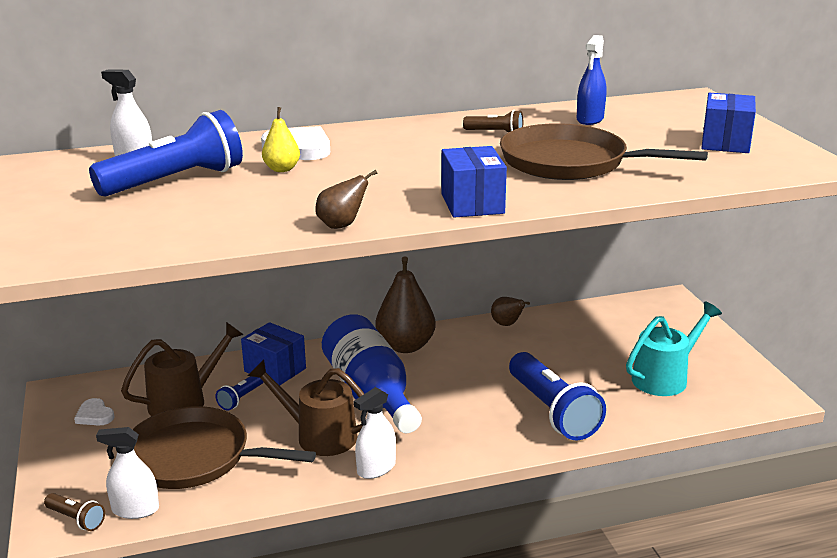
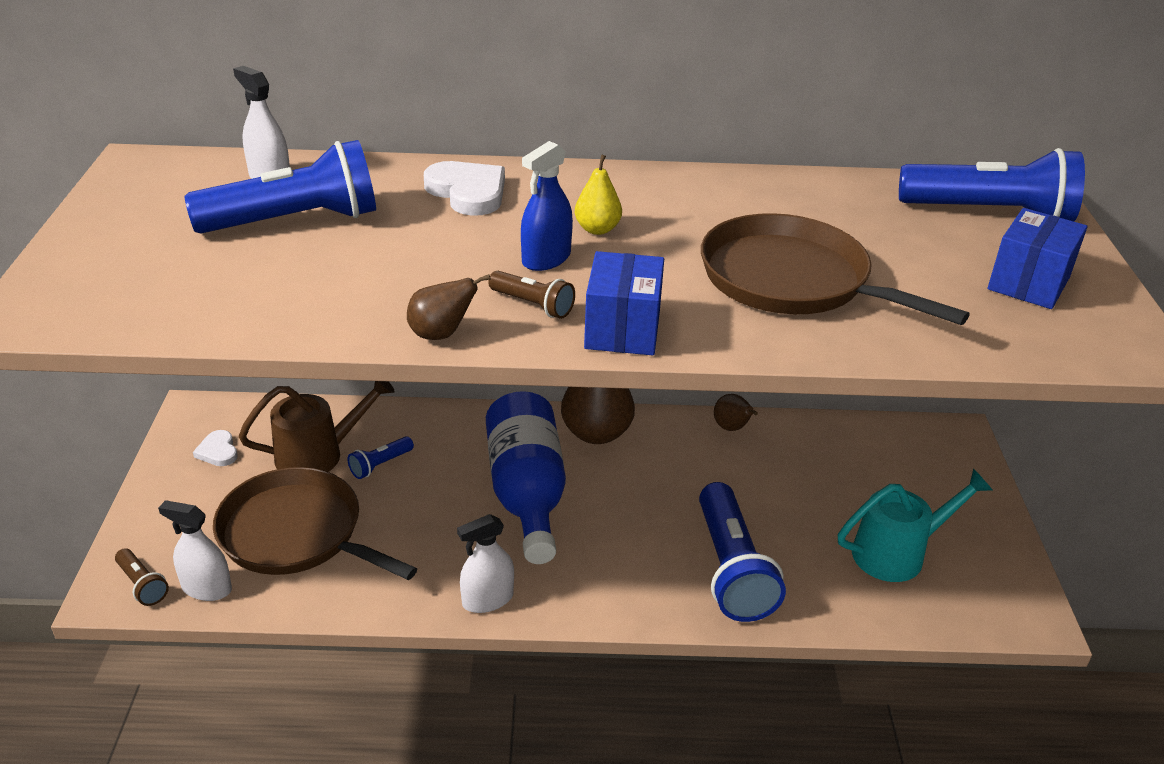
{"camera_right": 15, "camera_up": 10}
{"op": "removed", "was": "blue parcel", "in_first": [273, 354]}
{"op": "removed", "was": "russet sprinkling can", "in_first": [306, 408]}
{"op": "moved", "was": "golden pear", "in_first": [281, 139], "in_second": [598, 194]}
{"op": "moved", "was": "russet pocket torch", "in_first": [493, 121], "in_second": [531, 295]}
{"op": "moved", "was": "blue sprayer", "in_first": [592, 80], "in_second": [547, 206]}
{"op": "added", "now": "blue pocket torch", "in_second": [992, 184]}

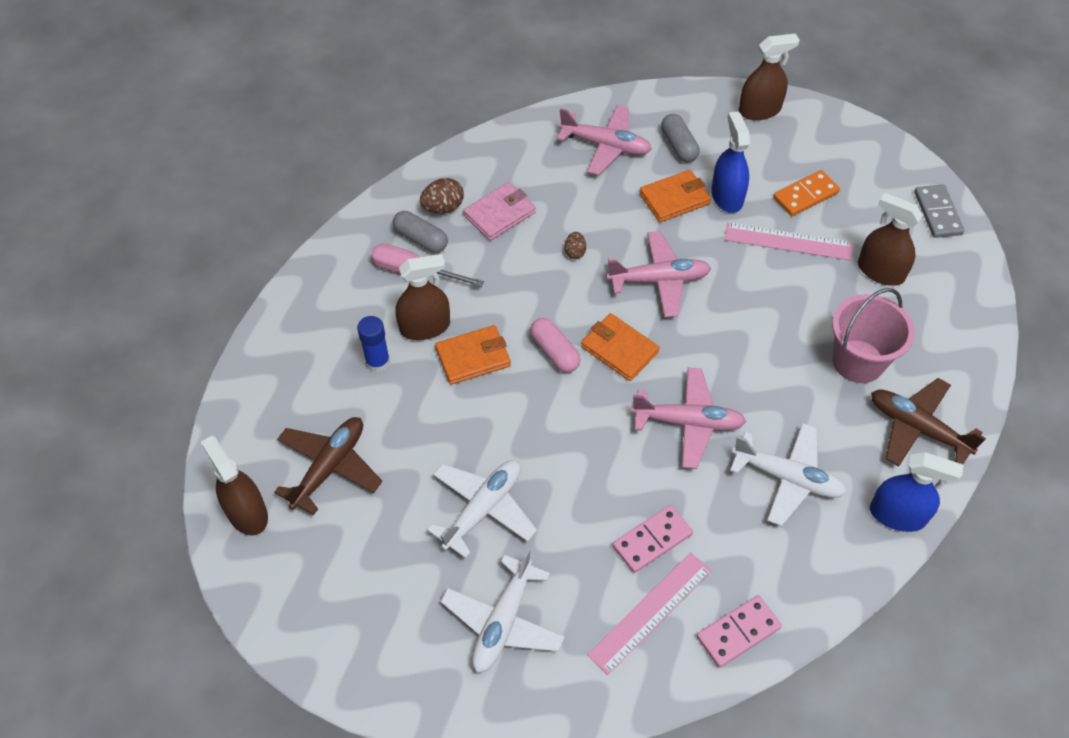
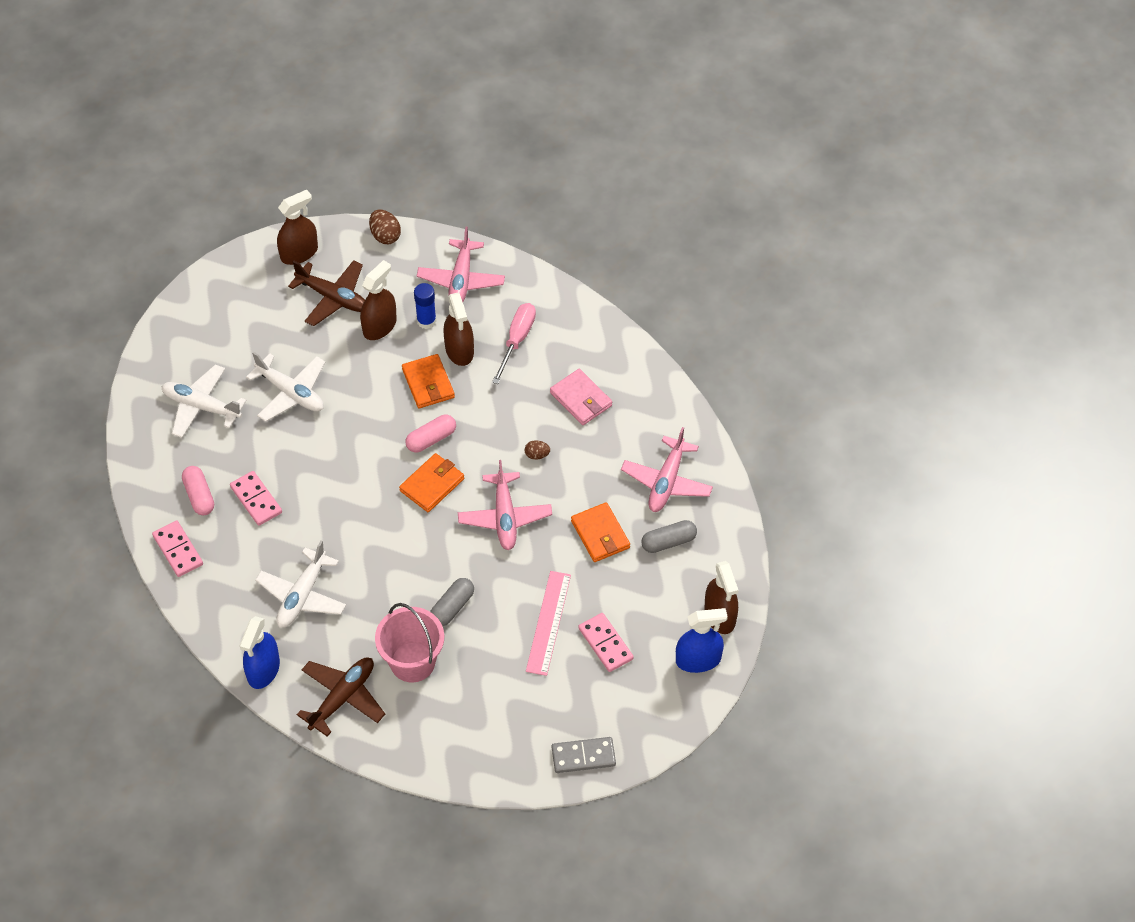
{"camera_right": 90, "camera_up": 0}
{"op": "moved", "was": "grey pill", "in_first": [420, 232], "in_second": [452, 602]}
{"op": "moved", "was": "russet toy egg", "in_first": [442, 196], "in_second": [385, 226]}
{"op": "replaced", "was": "rose-pink ruler", "now": "rose-pink pill", "in_first": [649, 613], "in_second": [198, 490]}
{"op": "moved", "was": "rose-pink aeroplane", "in_first": [688, 418], "in_second": [461, 264]}
{"op": "moved", "was": "blue sprayer", "in_first": [730, 162], "in_second": [702, 640]}
{"op": "recoloured", "was": "bright orange domino", "now": "rose-pink domino", "in_first": [806, 193], "in_second": [606, 642]}
{"op": "moved", "was": "russet sprayer", "in_first": [890, 239], "in_second": [378, 300]}

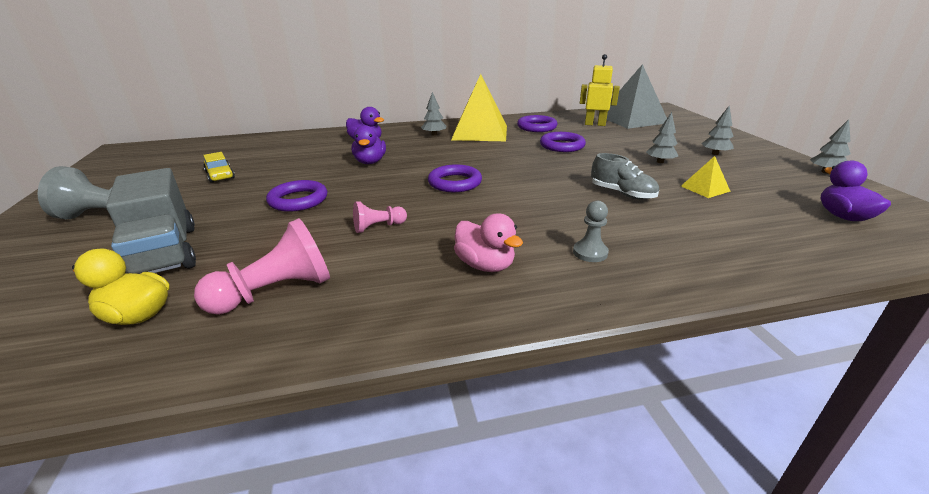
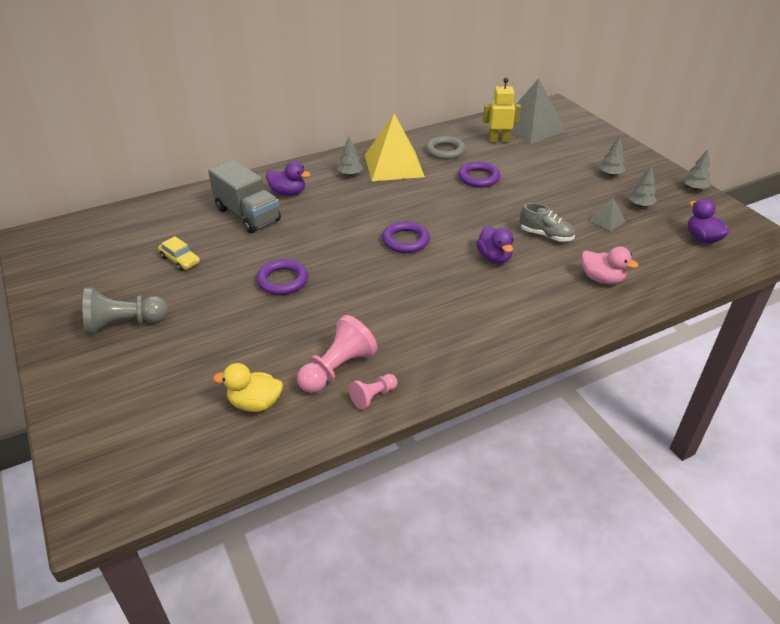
{"camera_right": -15, "camera_up": 10}
{"op": "moved", "was": "grey toy truck", "in_first": [151, 221], "in_second": [244, 196]}
{"op": "moved", "was": "purple rubber duck", "in_first": [368, 144], "in_second": [495, 245]}
{"op": "moved", "was": "rose-pink pawn", "in_first": [380, 217], "in_second": [373, 392]}
{"op": "moved", "was": "rose-pink rubber duck", "in_first": [488, 242], "in_second": [610, 265]}
{"op": "recoloured", "was": "purple hoop", "now": "grey hoop", "in_first": [537, 123], "in_second": [446, 148]}
{"op": "removed", "was": "grey pawn", "in_first": [591, 231]}
{"op": "moved", "was": "grey toy tree", "in_first": [662, 137], "in_second": [643, 186]}
{"op": "recoloured", "was": "golden solid pyramid", "now": "grey solid pyramid", "in_first": [706, 177], "in_second": [607, 214]}

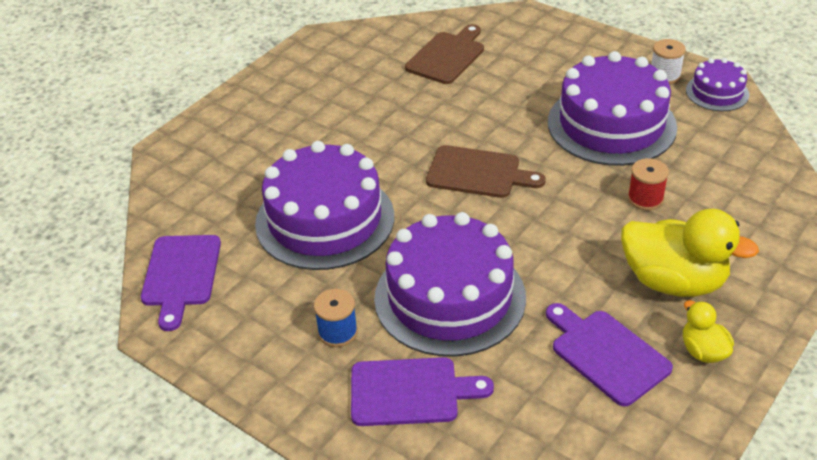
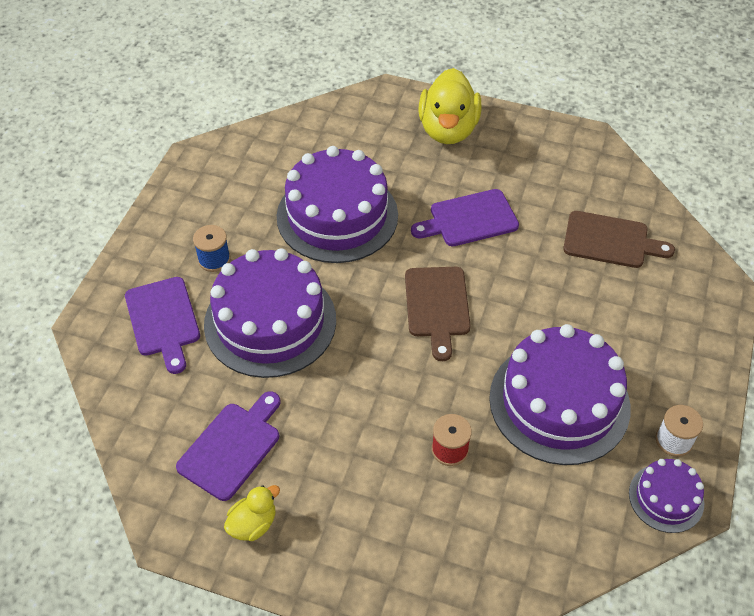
{"camera_right": 70, "camera_up": 10}
{"op": "moved", "was": "purple cutting board", "in_first": [181, 283], "in_second": [465, 217]}
{"op": "moved", "was": "golden rubber duck", "in_first": [690, 253], "in_second": [450, 106]}

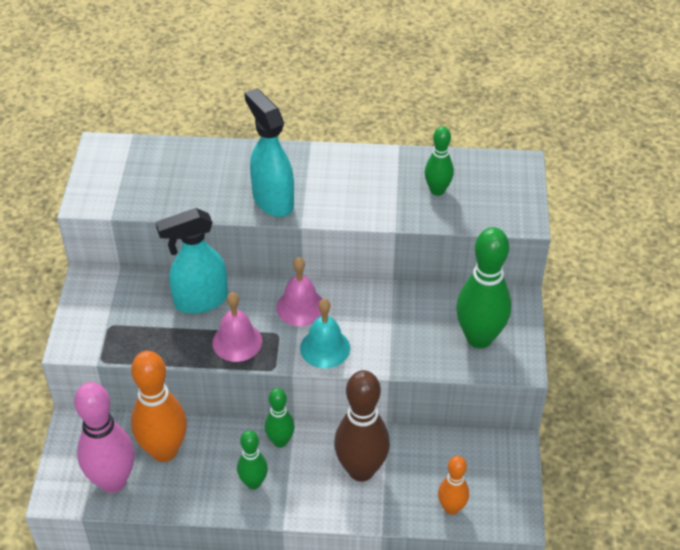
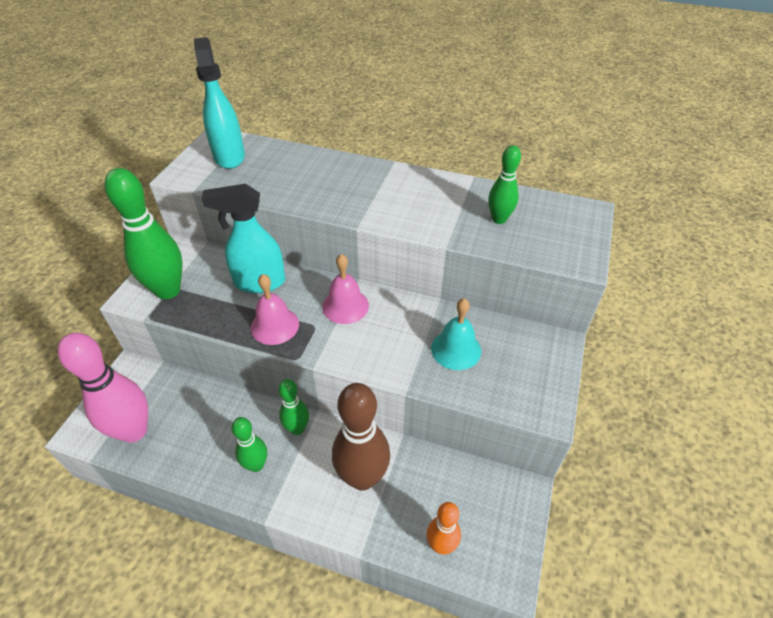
{"camera_right": 15, "camera_up": 0}
{"op": "removed", "was": "bright orange tenpin", "in_first": [159, 406]}
{"op": "moved", "was": "aqua sprayer", "in_first": [269, 152], "in_second": [219, 103]}
{"op": "moved", "was": "aqua school bell", "in_first": [325, 333], "in_second": [456, 334]}
{"op": "moved", "was": "green tenpin", "in_first": [483, 287], "in_second": [143, 233]}

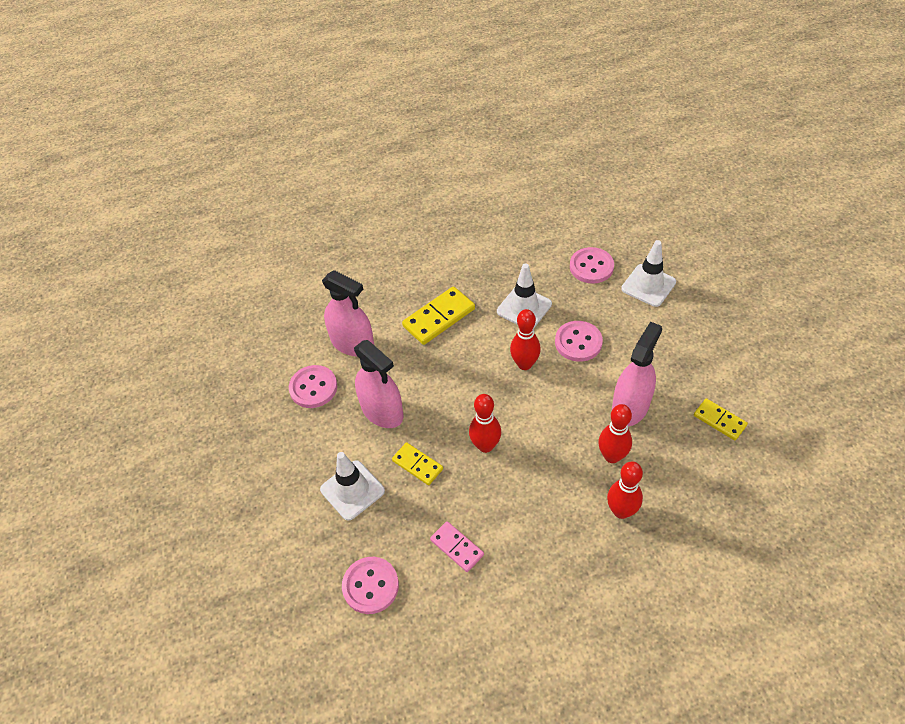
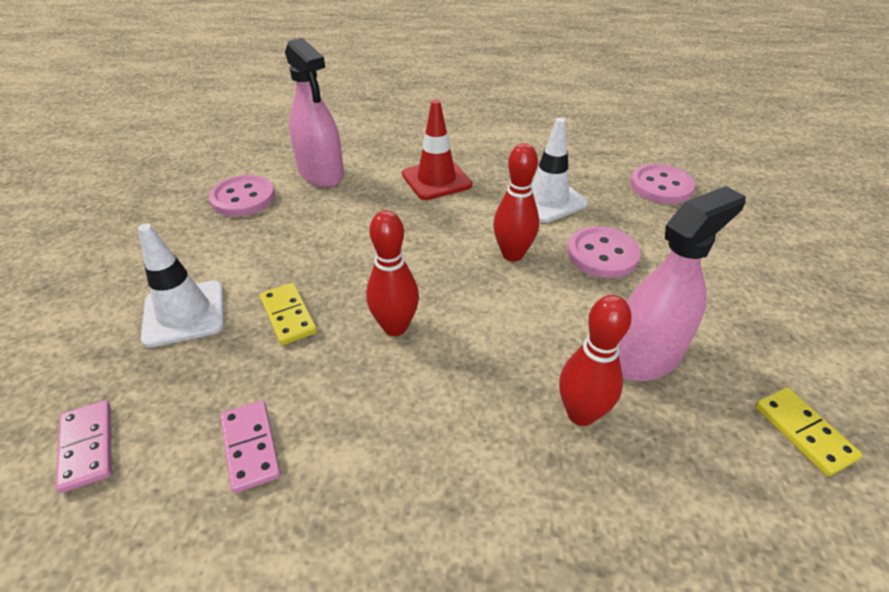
{"camera_right": 20, "camera_up": -10}
{"op": "replaced", "was": "rose-pink button", "now": "rose-pink domino", "in_first": [370, 585], "in_second": [83, 446]}
{"op": "removed", "was": "rose-pink sprayer", "in_first": [378, 384]}
{"op": "replaced", "was": "golden domino", "now": "red traffic cone", "in_first": [438, 316], "in_second": [437, 150]}
{"op": "removed", "was": "red tenpin", "in_first": [625, 490]}
{"op": "removed", "was": "white traffic cone", "in_first": [648, 273]}

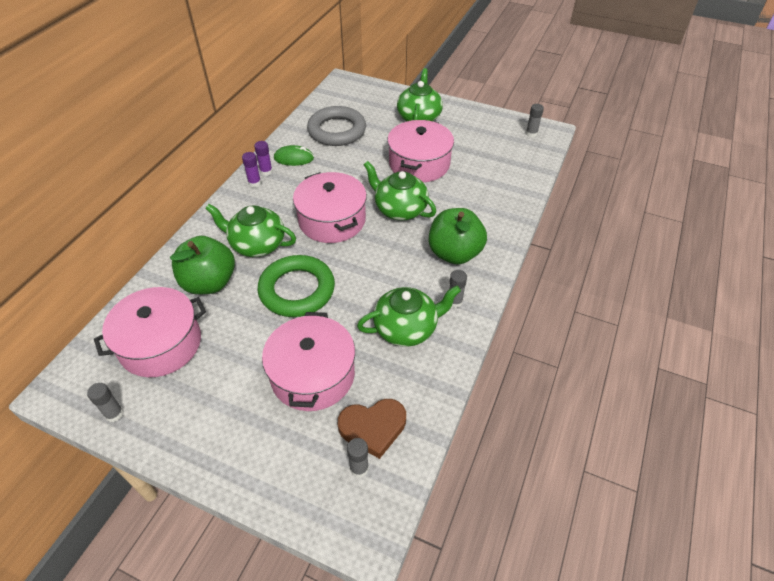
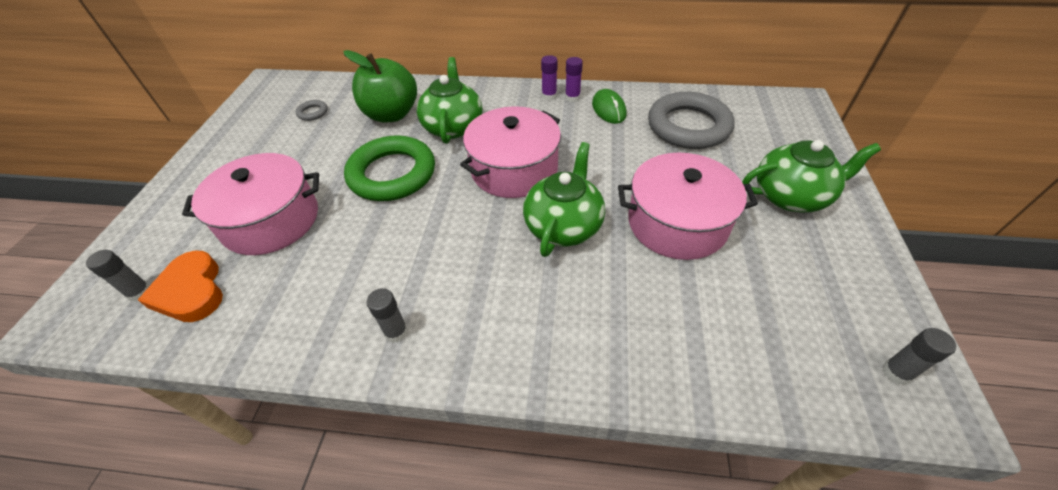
{"camera_right": 75, "camera_up": 0}
{"op": "removed", "was": "grey stick of glue", "in_first": [105, 402]}
{"op": "replaced", "was": "rose-pink stockpot", "now": "grey hoop", "in_first": [150, 332], "in_second": [312, 110]}
{"op": "recoloured", "was": "russet love heart", "now": "bright orange love heart", "in_first": [372, 429], "in_second": [180, 286]}
{"op": "removed", "was": "green tea pot", "in_first": [409, 316]}
{"op": "removed", "was": "green apple fruit", "in_first": [458, 236]}

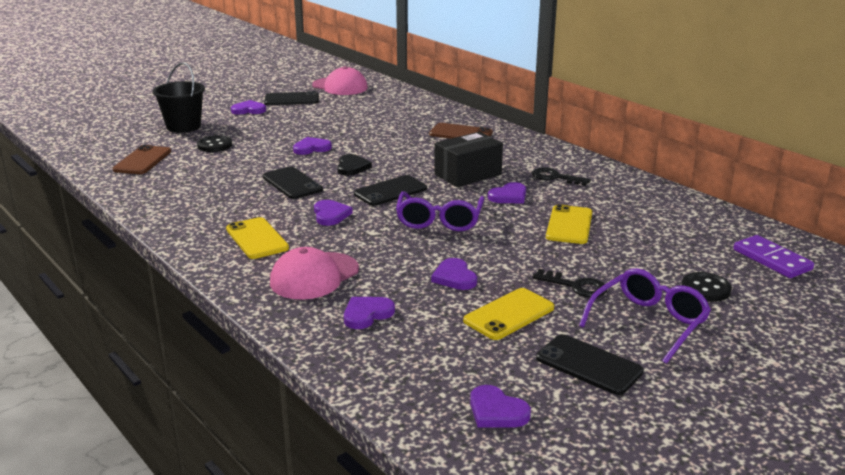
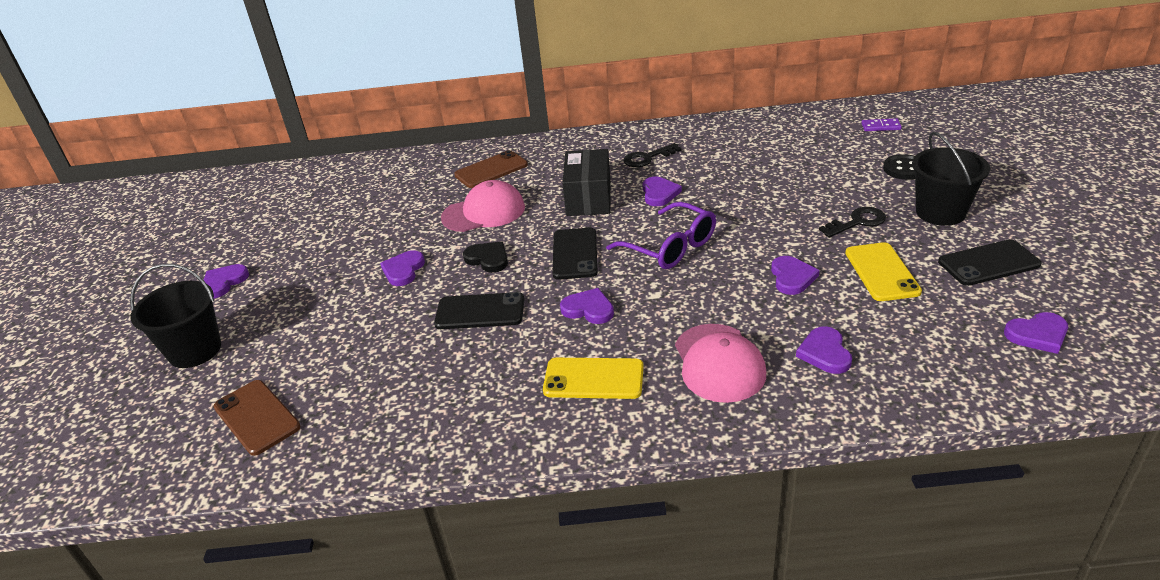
{"camera_right": -50, "camera_up": 10}
{"op": "removed", "was": "jet-black button", "in_first": [214, 143]}
{"op": "removed", "was": "jet-black mobile phone", "in_first": [291, 98]}
{"op": "moved", "was": "rose-pink baseball cap", "in_first": [340, 80], "in_second": [483, 206]}
{"op": "turned", "was": "purple love heart", "in_first": [454, 274], "in_second": [795, 275], "clockwise": -105}
{"op": "removed", "was": "golden mobile phone", "in_first": [569, 224]}
{"op": "replaced", "was": "purple eyeglasses", "now": "jet-black pail", "in_first": [645, 316], "in_second": [951, 179]}
{"op": "resized", "was": "purple domino", "in_first": [773, 256], "in_second": [882, 124], "ratio": 0.59}

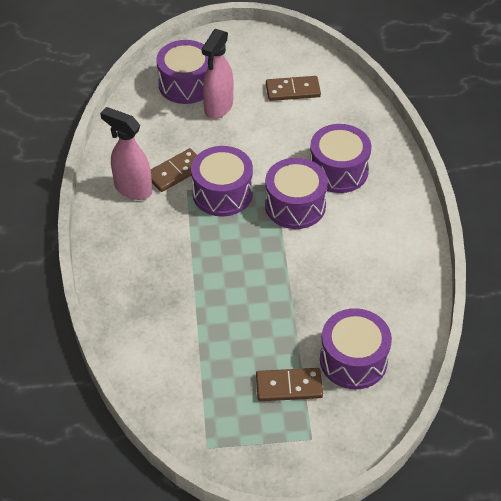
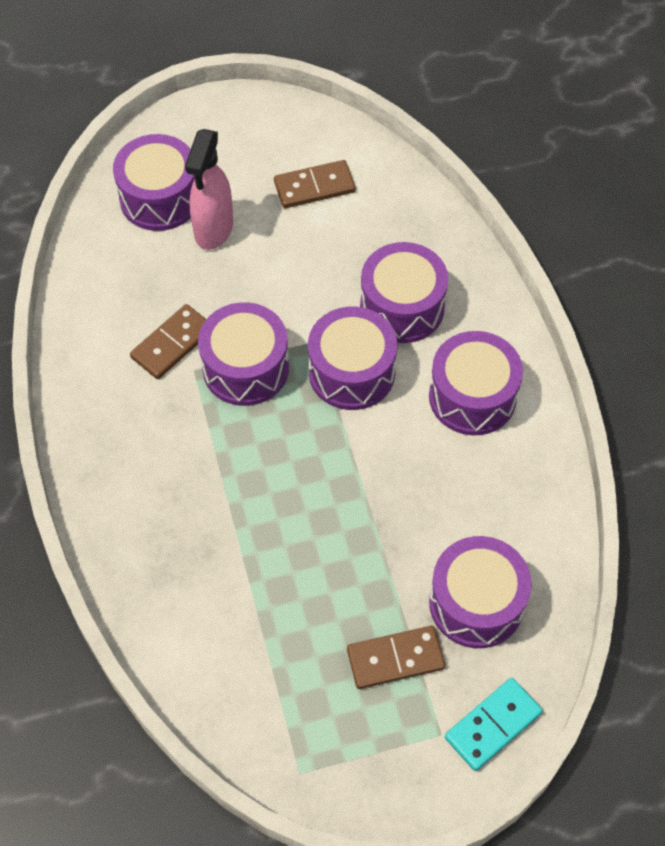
{"camera_right": -10, "camera_up": 10}
{"op": "removed", "was": "rose-pink sprayer", "in_first": [126, 153]}
{"op": "added", "now": "purple drum", "in_second": [476, 383]}
{"op": "added", "now": "aqua domino", "in_second": [494, 724]}

